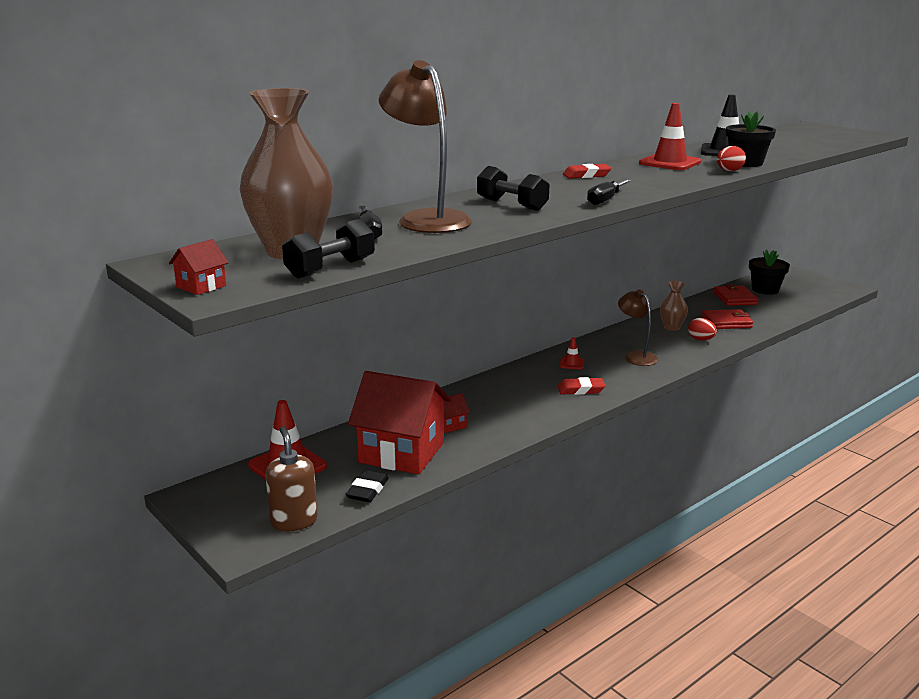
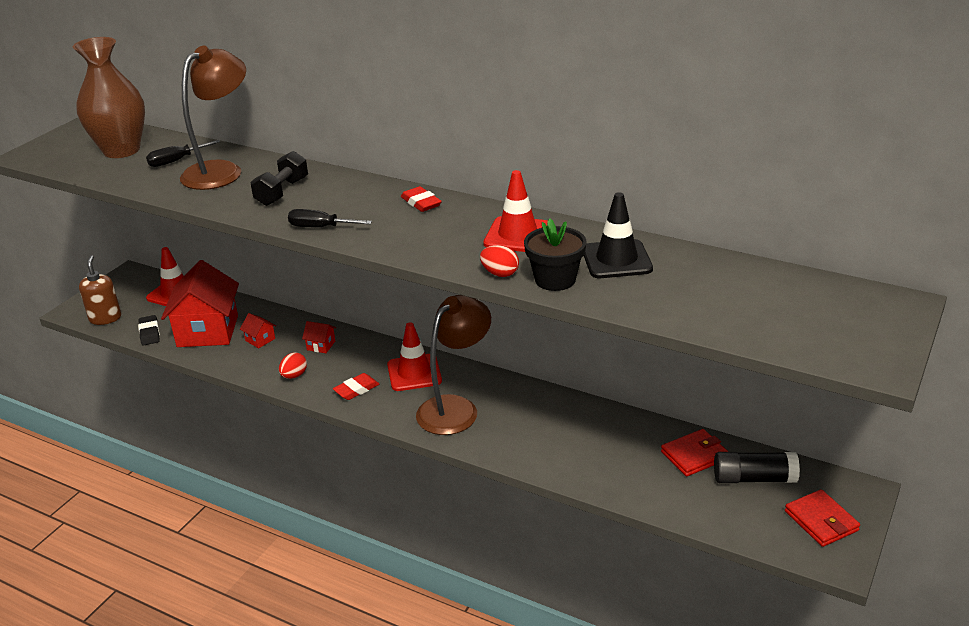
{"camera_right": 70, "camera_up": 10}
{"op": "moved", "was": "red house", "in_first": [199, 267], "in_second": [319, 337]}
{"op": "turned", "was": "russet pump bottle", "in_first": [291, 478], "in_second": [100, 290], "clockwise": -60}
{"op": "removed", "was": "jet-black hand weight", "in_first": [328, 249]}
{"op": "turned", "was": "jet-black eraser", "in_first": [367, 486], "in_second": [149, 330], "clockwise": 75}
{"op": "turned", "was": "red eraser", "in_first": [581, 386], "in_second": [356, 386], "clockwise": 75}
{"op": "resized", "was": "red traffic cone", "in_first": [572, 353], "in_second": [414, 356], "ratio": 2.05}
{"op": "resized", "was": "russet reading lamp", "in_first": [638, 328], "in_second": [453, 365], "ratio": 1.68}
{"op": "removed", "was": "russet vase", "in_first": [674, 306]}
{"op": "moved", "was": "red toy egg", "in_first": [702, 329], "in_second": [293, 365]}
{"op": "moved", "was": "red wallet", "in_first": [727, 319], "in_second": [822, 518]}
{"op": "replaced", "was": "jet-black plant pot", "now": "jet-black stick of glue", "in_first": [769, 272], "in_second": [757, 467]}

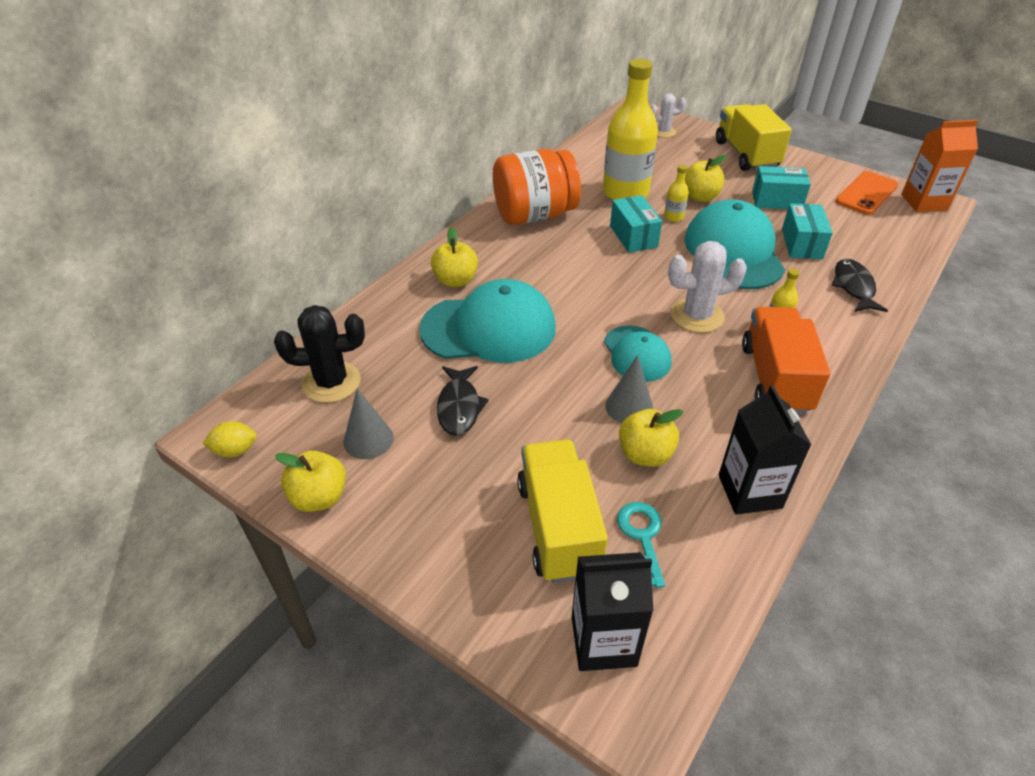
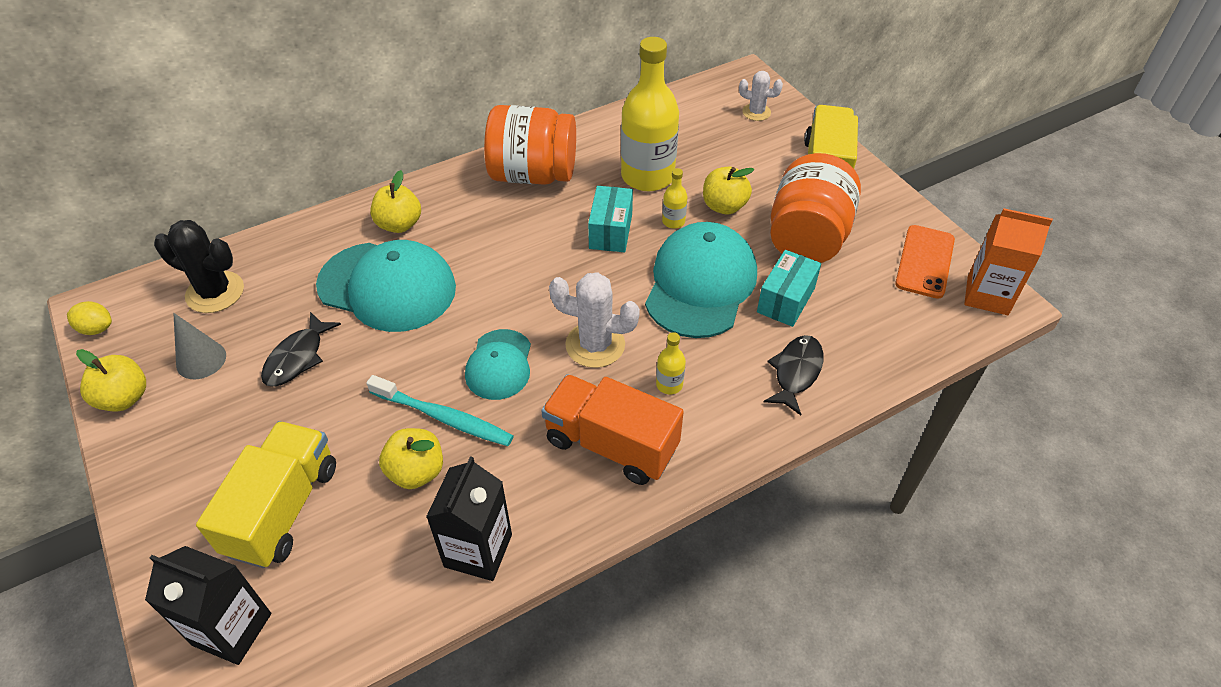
{"camera_right": 25, "camera_up": 5}
{"op": "replaced", "was": "grey cone shape", "now": "aqua toothbrush", "in_first": [629, 389], "in_second": [440, 410]}
{"op": "removed", "was": "aqua key", "in_first": [641, 545]}
{"op": "turned", "was": "bright orange toy truck", "in_first": [786, 360], "in_second": [612, 429], "clockwise": -90}
{"op": "replaced", "was": "aqua parcel", "now": "bright orange jam jar", "in_first": [781, 187], "in_second": [815, 208]}
{"op": "turned", "was": "bright orange mobile phone", "in_first": [867, 193], "in_second": [925, 262], "clockwise": -45}

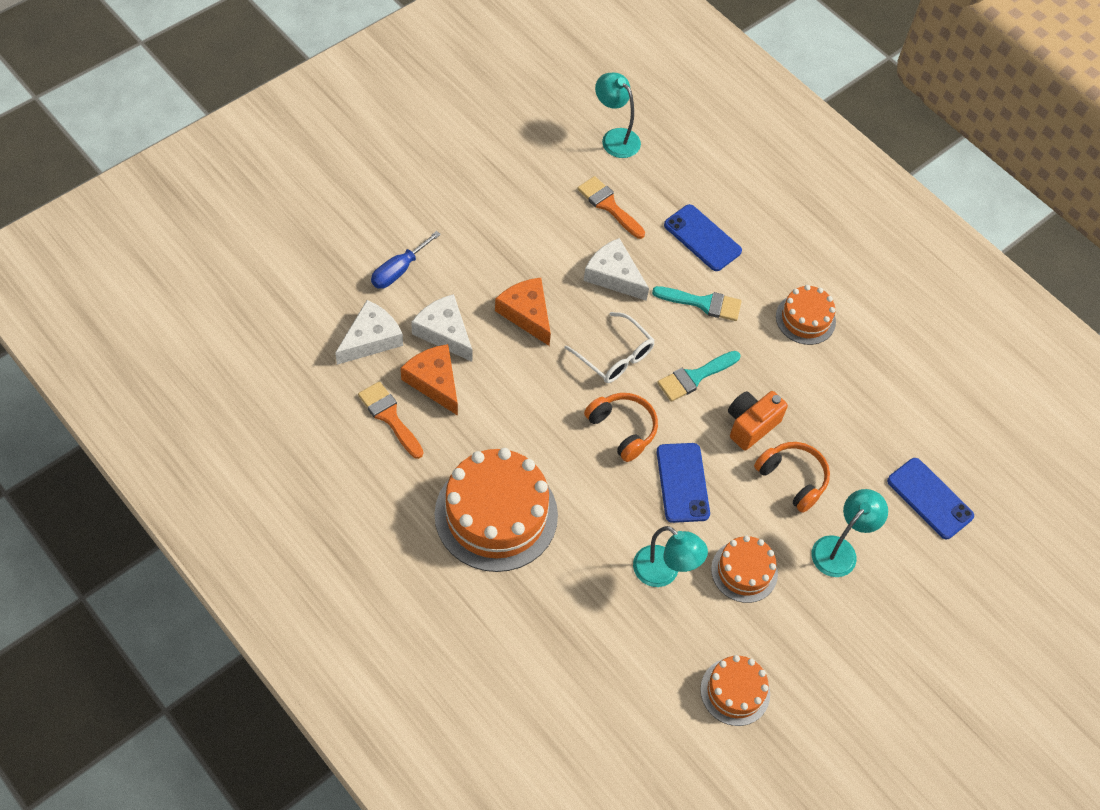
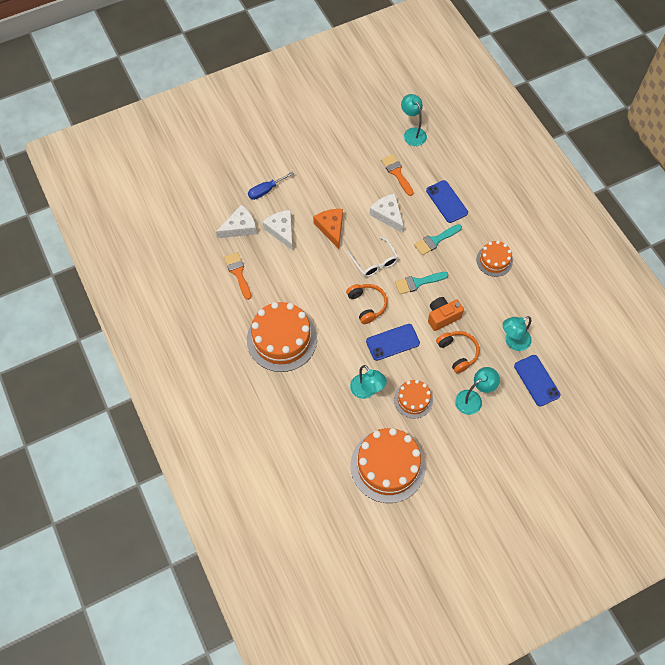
{"camera_right": 20, "camera_up": 5}
{"op": "removed", "was": "bright orange cheese", "in_first": [429, 380]}
{"op": "turned", "was": "aqua brush", "in_first": [697, 303], "in_second": [438, 239], "clockwise": 120}
{"op": "turned", "was": "blue mobile phone", "in_first": [683, 483], "in_second": [393, 342], "clockwise": 60}
{"op": "resized", "was": "bright orange cake", "in_first": [735, 690], "in_second": [388, 465], "ratio": 1.86}
{"op": "added", "now": "aqua reading lamp", "in_second": [517, 333]}

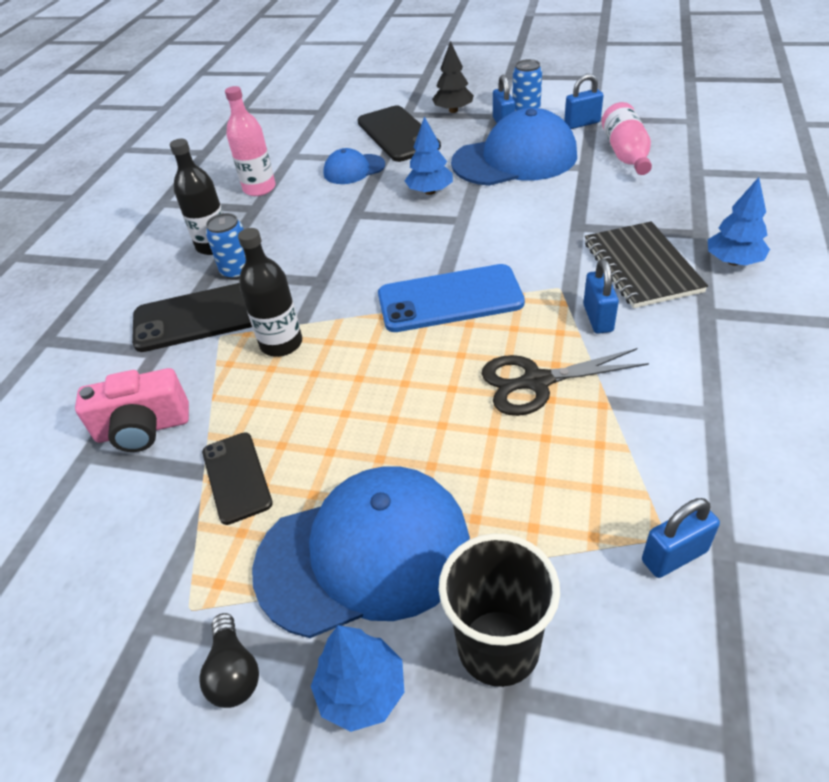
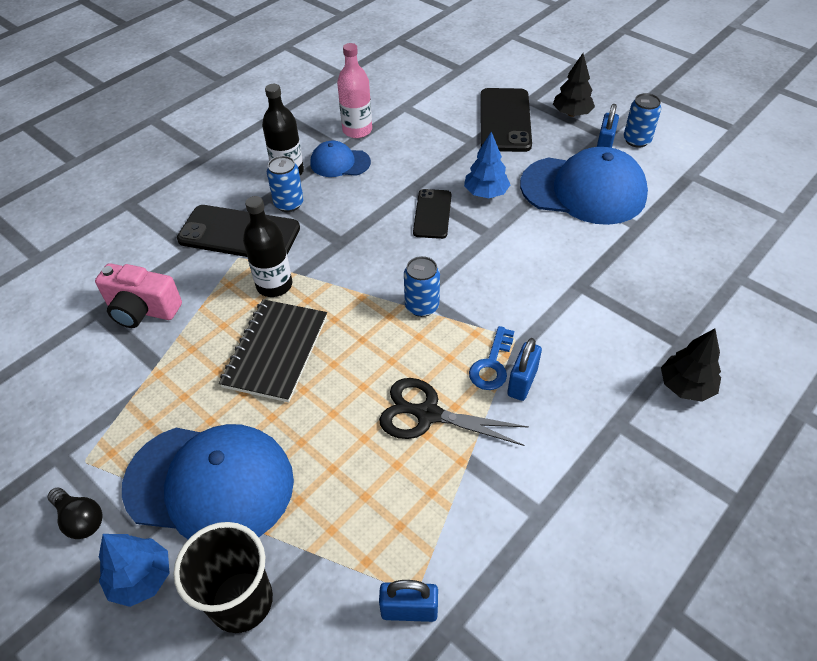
{"camera_right": 25, "camera_up": 5}
{"op": "turned", "was": "jet-black bulb", "in_first": [229, 660], "in_second": [75, 513], "clockwise": -60}
{"op": "moved", "was": "jet-black mobile phone", "in_first": [237, 478], "in_second": [432, 214]}
{"op": "moved", "was": "blue baseball cap", "in_first": [354, 166], "in_second": [340, 159]}
{"op": "replaced", "was": "blue mobile phone", "now": "blue soda can", "in_first": [451, 298], "in_second": [422, 286]}
{"op": "removed", "was": "blue lock", "in_first": [584, 101]}
{"op": "moved", "was": "jet-black exercise book", "in_first": [646, 264], "in_second": [273, 350]}
{"op": "removed", "was": "rose-pink flask", "in_first": [627, 138]}
{"op": "recoloured", "was": "blue toy tree", "now": "jet-black toy tree", "in_first": [739, 221], "in_second": [691, 365]}
{"op": "added", "now": "blue key", "in_second": [491, 358]}

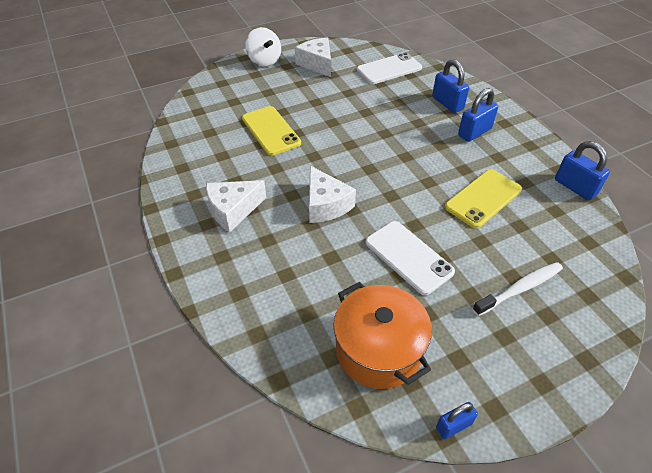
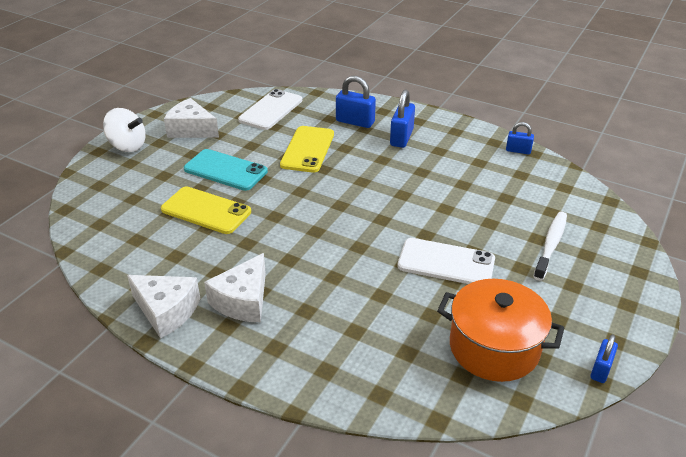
{"camera_right": -35, "camera_up": -10}
{"op": "moved", "was": "white cheese", "in_first": [332, 194], "in_second": [163, 307]}
{"op": "moved", "was": "golden mobile phone", "in_first": [483, 198], "in_second": [307, 149]}
{"op": "resized", "was": "blue lock", "in_first": [582, 170], "in_second": [520, 138], "ratio": 0.61}
{"op": "added", "now": "aqua mobile phone", "in_second": [226, 170]}

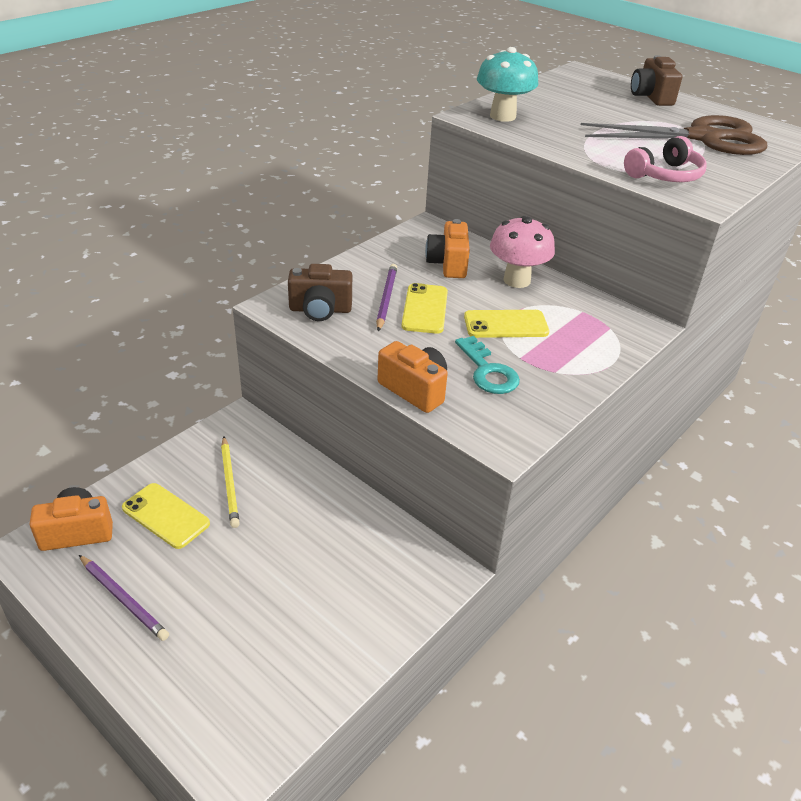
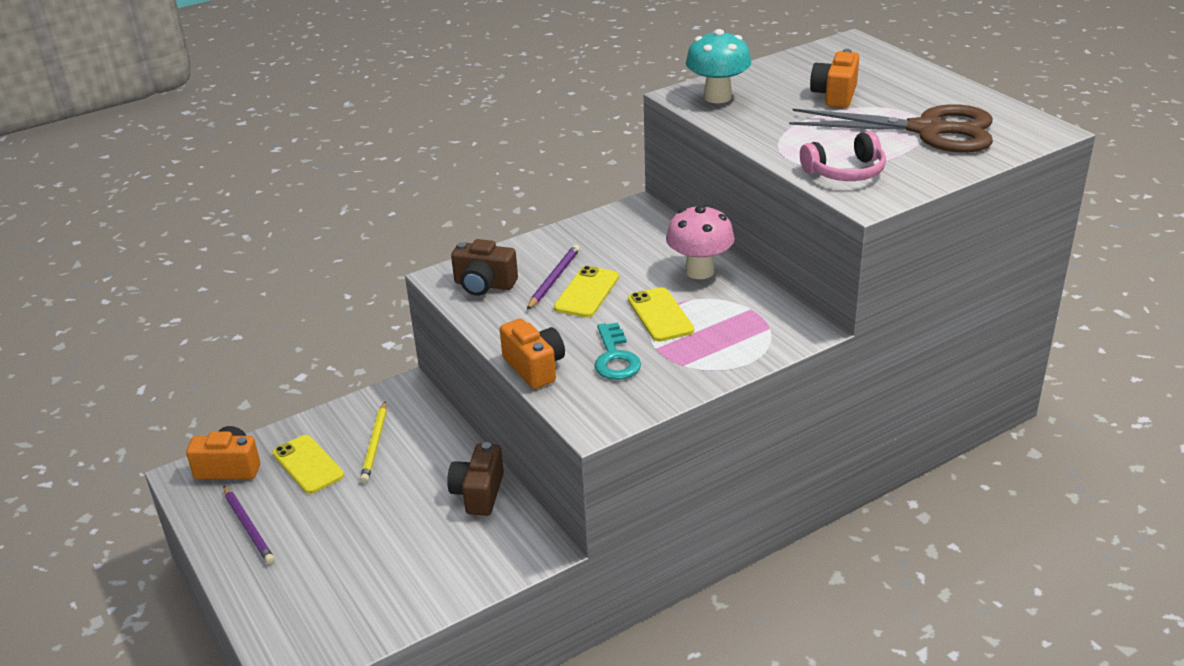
{"camera_right": 20, "camera_up": -5}
{"op": "moved", "was": "bright orange photo camera", "in_first": [447, 248], "in_second": [834, 78]}
{"op": "turned", "was": "golden mobile phone", "in_first": [506, 324], "in_second": [661, 314], "clockwise": 60}
{"op": "moved", "was": "russet photo camera", "in_first": [656, 80], "in_second": [475, 479]}

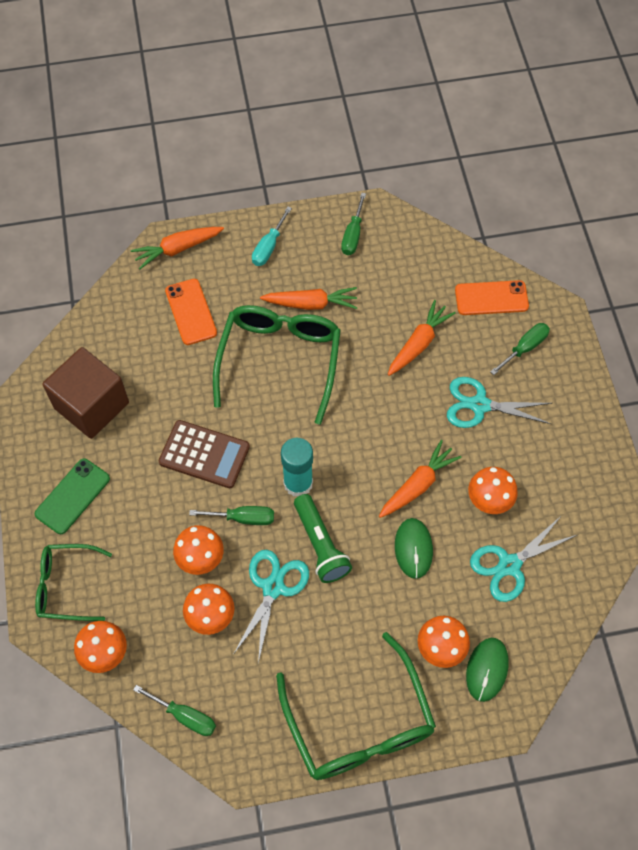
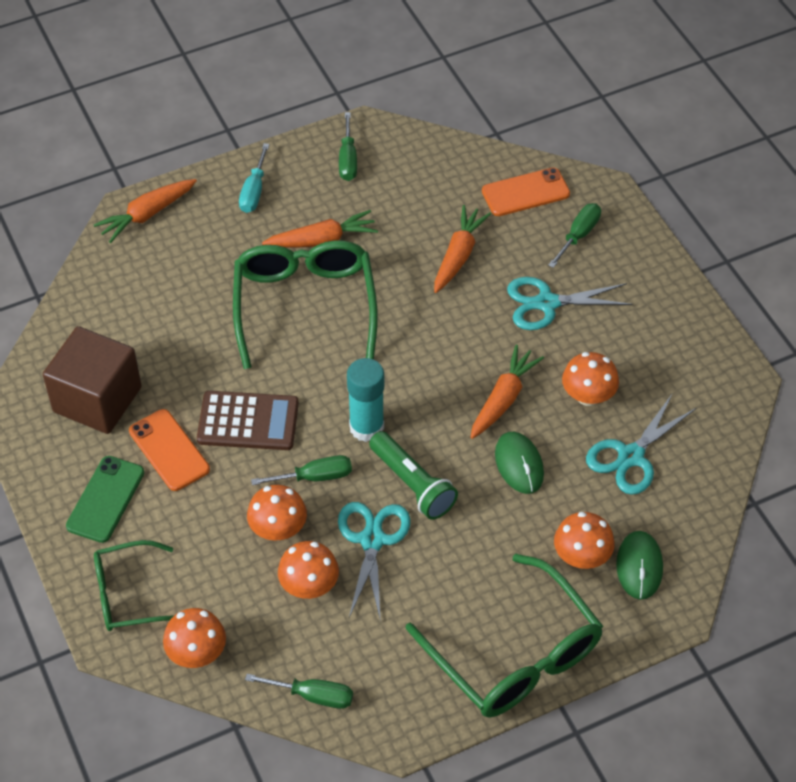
{"camera_right": -15, "camera_up": -10}
{"op": "moved", "was": "bright orange mobile phone", "in_first": [191, 312], "in_second": [169, 450]}

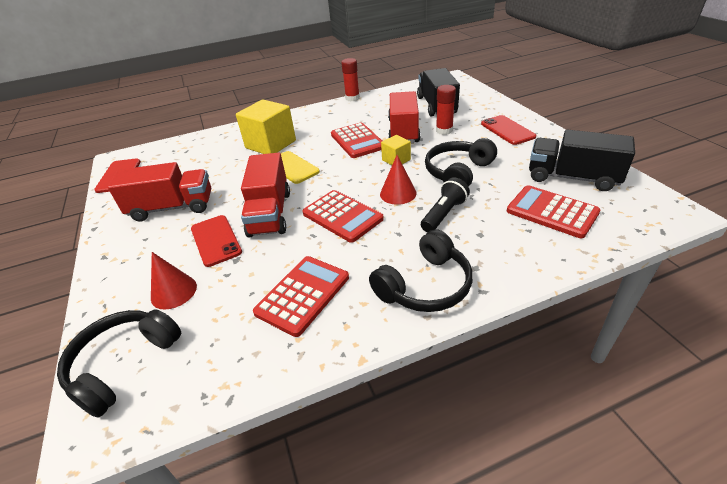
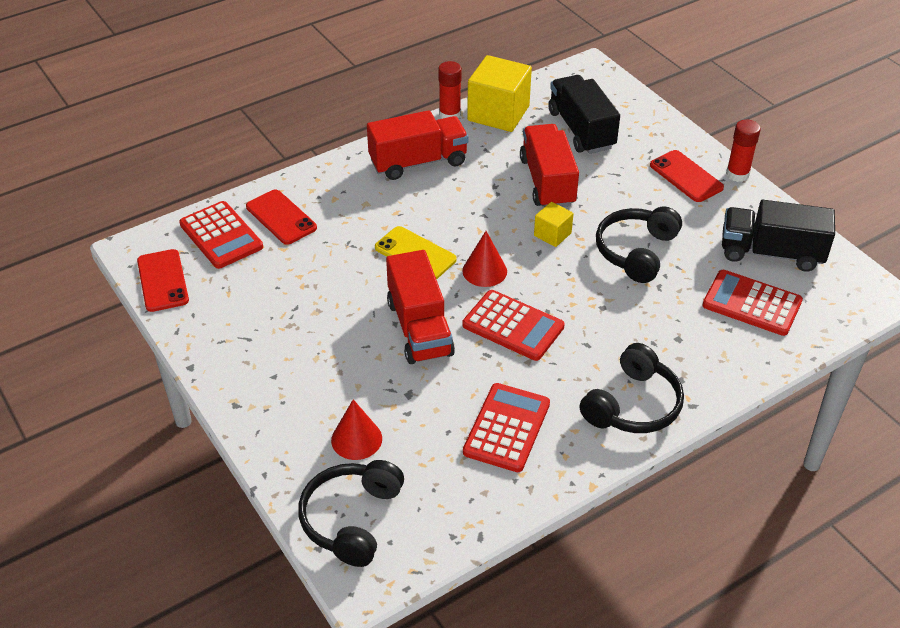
{"camera_right": -15, "camera_up": 5}
{"op": "moved", "was": "red toy truck", "in_first": [159, 191], "in_second": [417, 145]}
{"op": "moved", "was": "red mobile phone", "in_first": [216, 241], "in_second": [281, 217]}
{"op": "moved", "was": "golden solid cube", "in_first": [266, 126], "in_second": [499, 93]}
{"op": "moved", "was": "red adding machine", "in_first": [356, 140], "in_second": [221, 235]}
{"op": "moved", "was": "red cone shape", "in_first": [398, 180], "in_second": [484, 259]}
{"op": "removed", "was": "jet-black pocket torch", "in_first": [445, 204]}
{"op": "moved", "was": "red stick of glue", "in_first": [446, 110], "in_second": [743, 151]}

